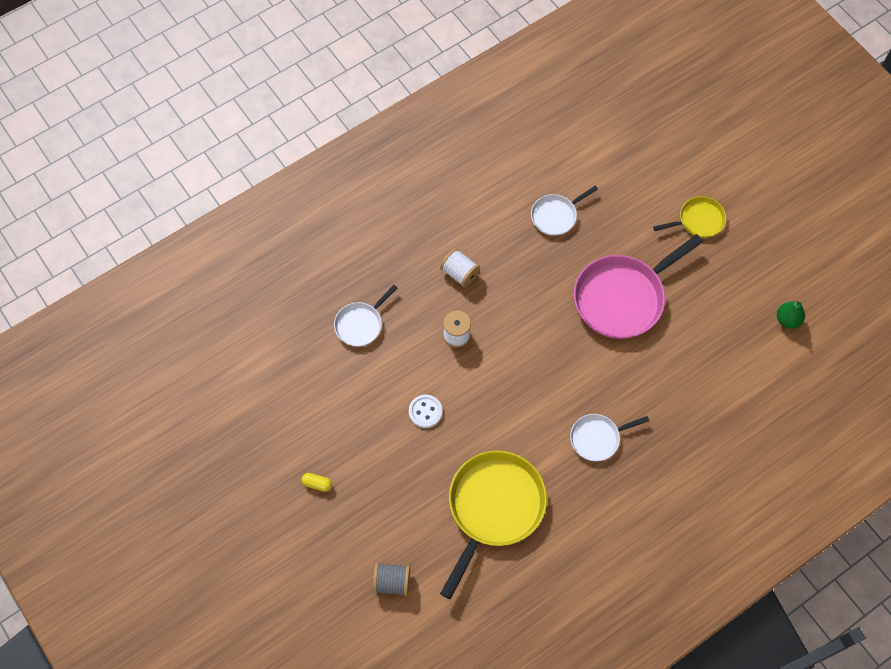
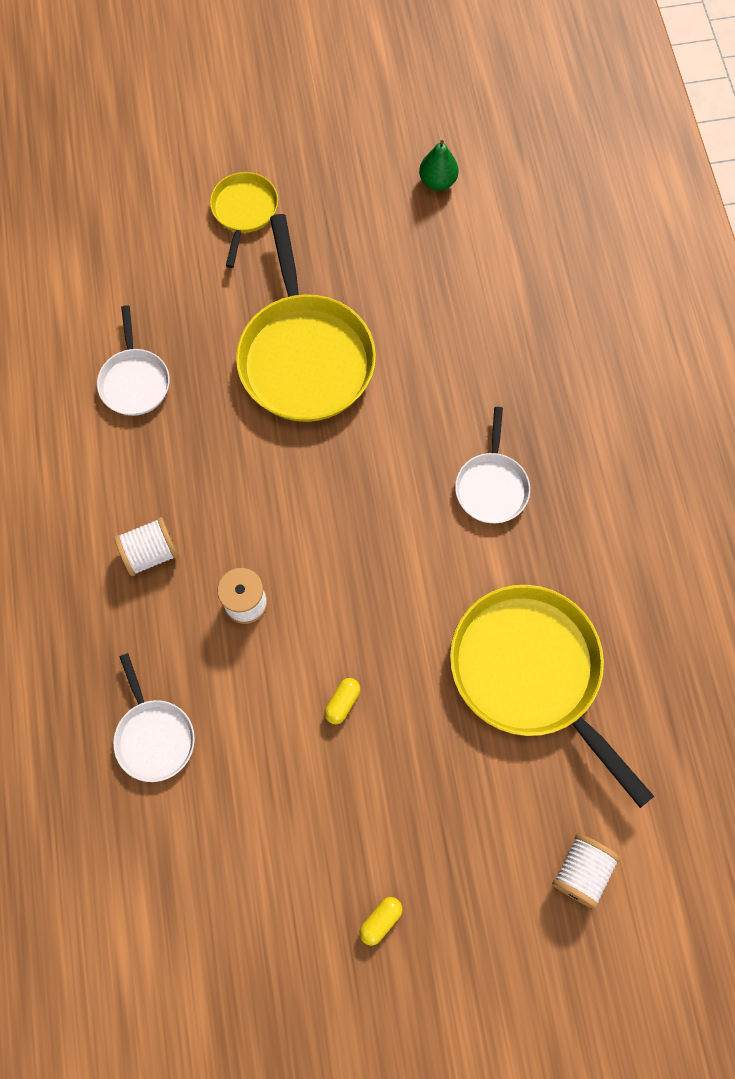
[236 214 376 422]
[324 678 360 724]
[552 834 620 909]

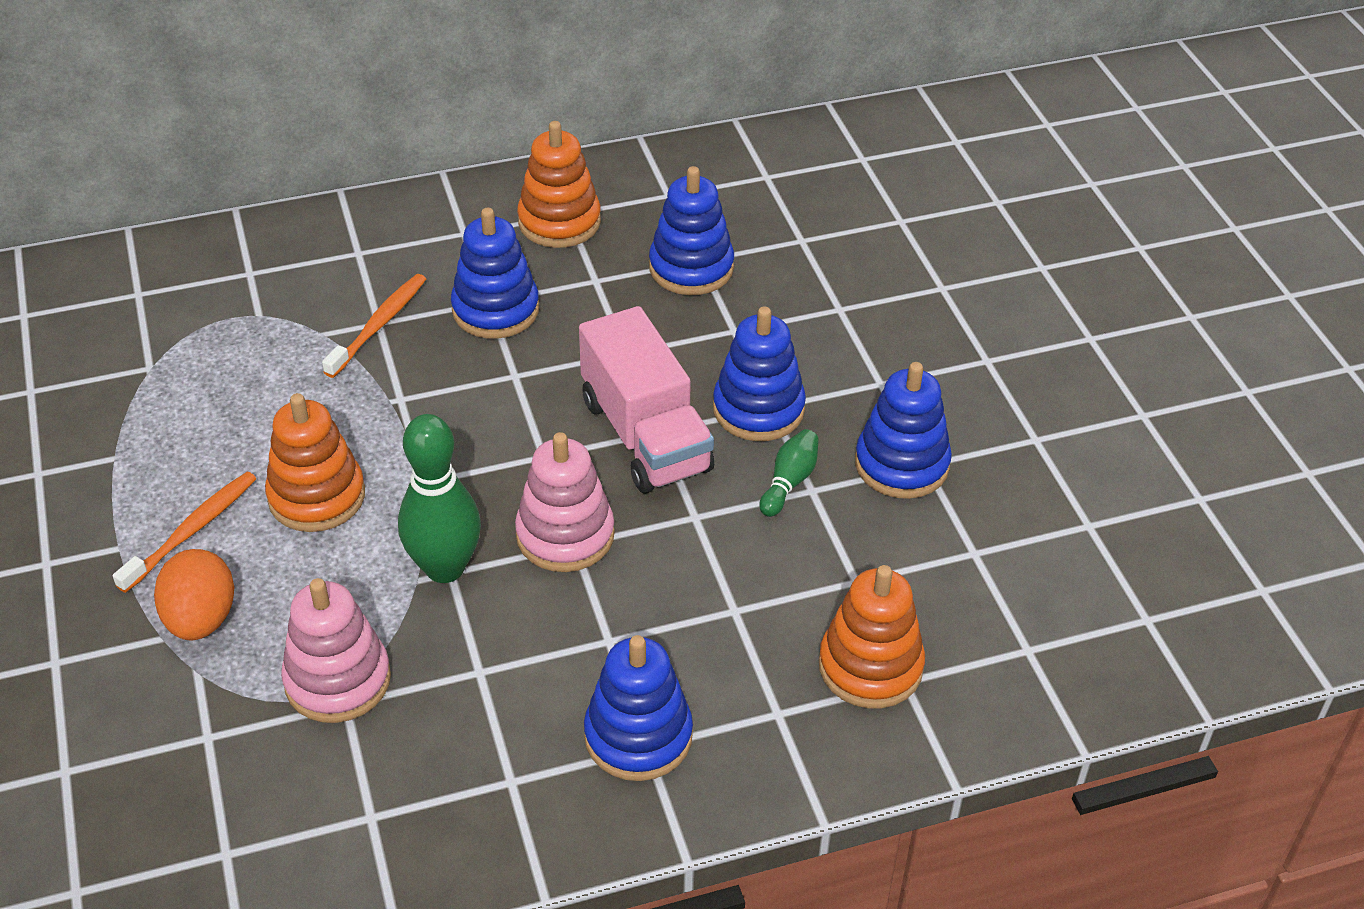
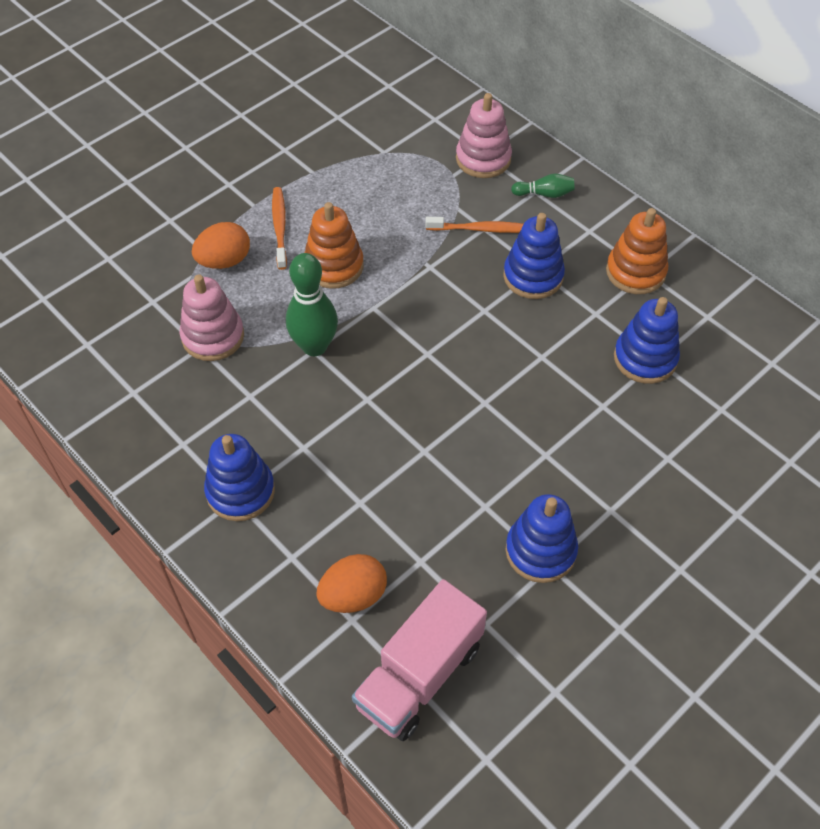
[352 579 487 741]
[713 307 806 441] (first image)
[511 173 575 198]
[456 93 512 178]
[272 187 287 270]
[316 554 387 613]

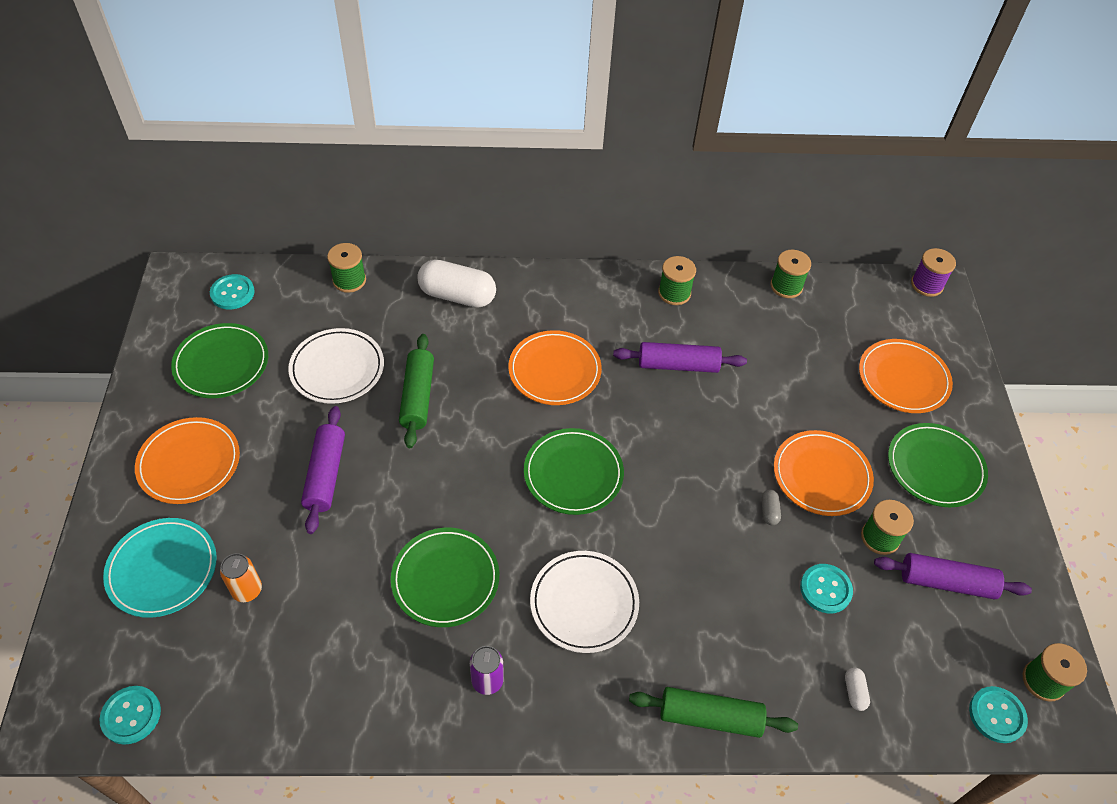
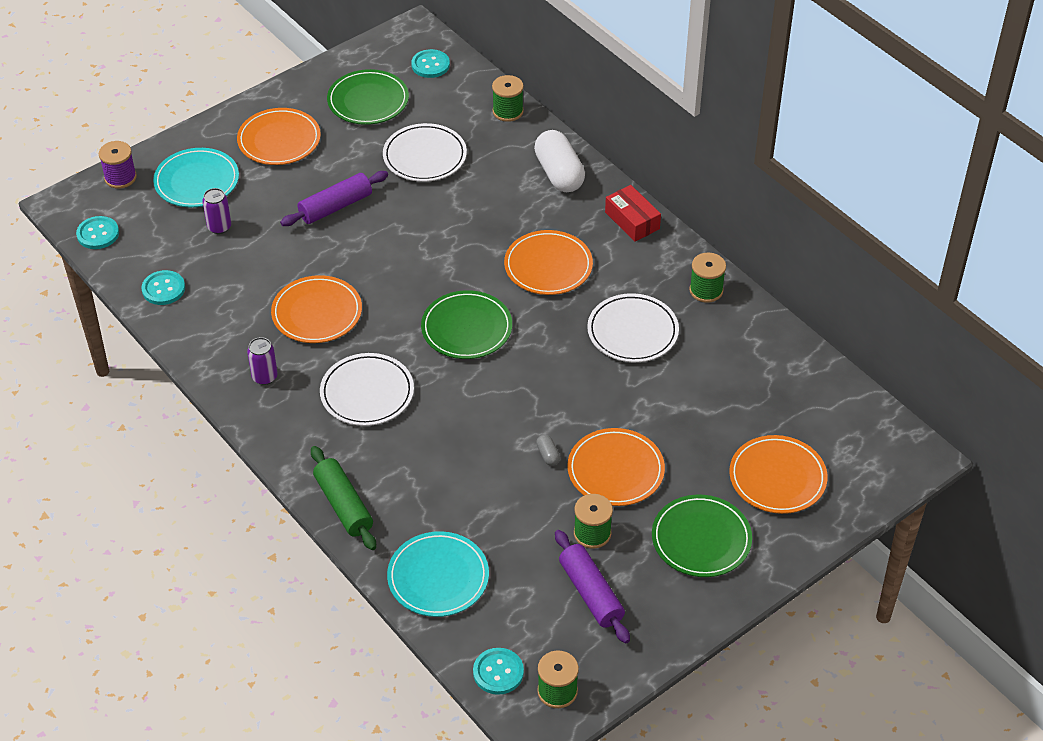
[99 141 137 189]
[771 250 811 298] (first image)
[399 334 434 448] (first image)
[587 293 679 362]
[536 435 560 466]
[271 275 362 343]
[202 188 231 234]
[141 270 185 305]
[387 531 489 617]
[605 185 661 242]

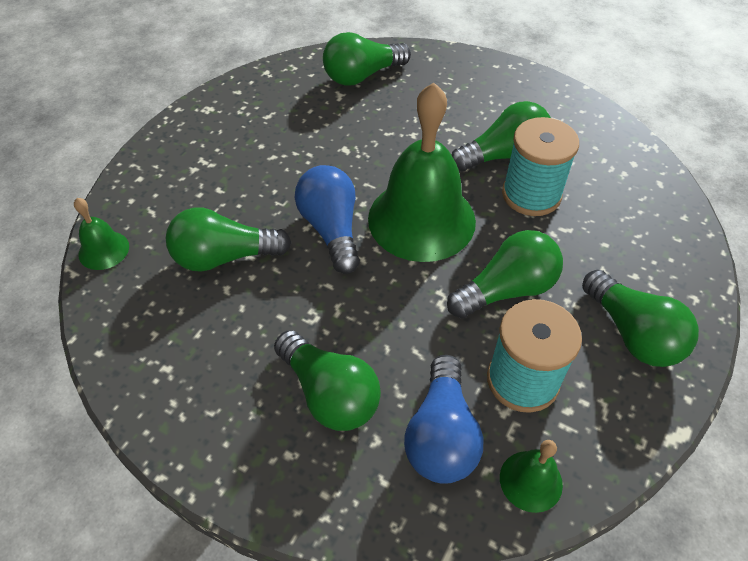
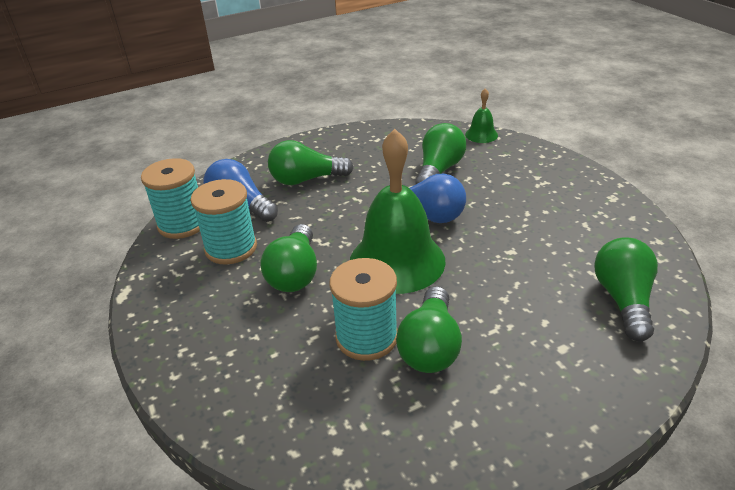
[582 269 699 367] (first image)
[141 158 200 239]

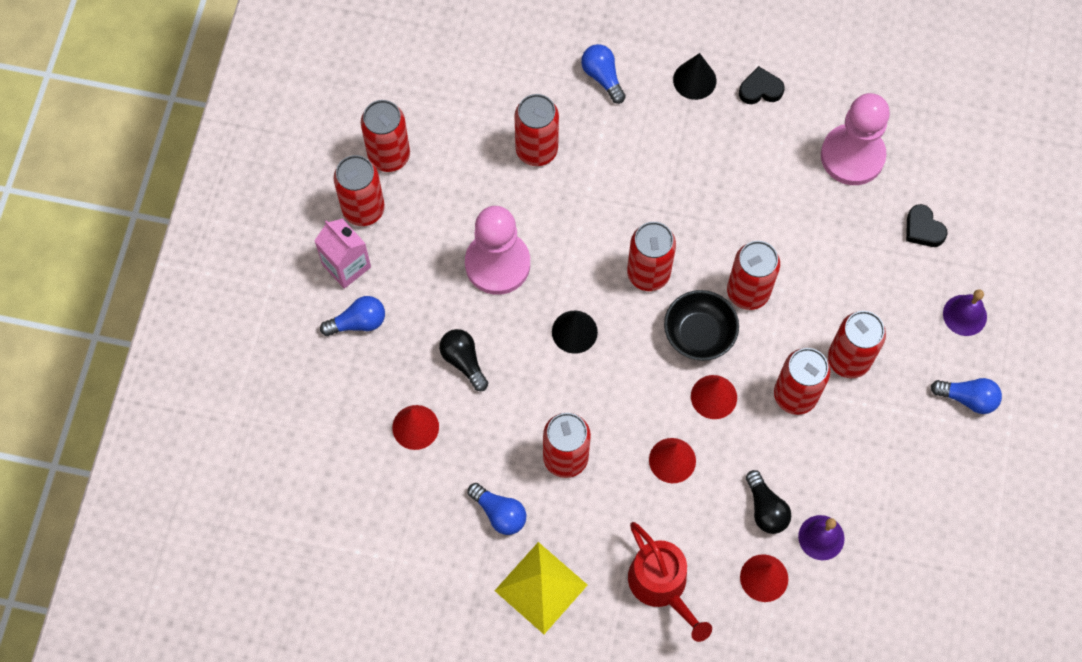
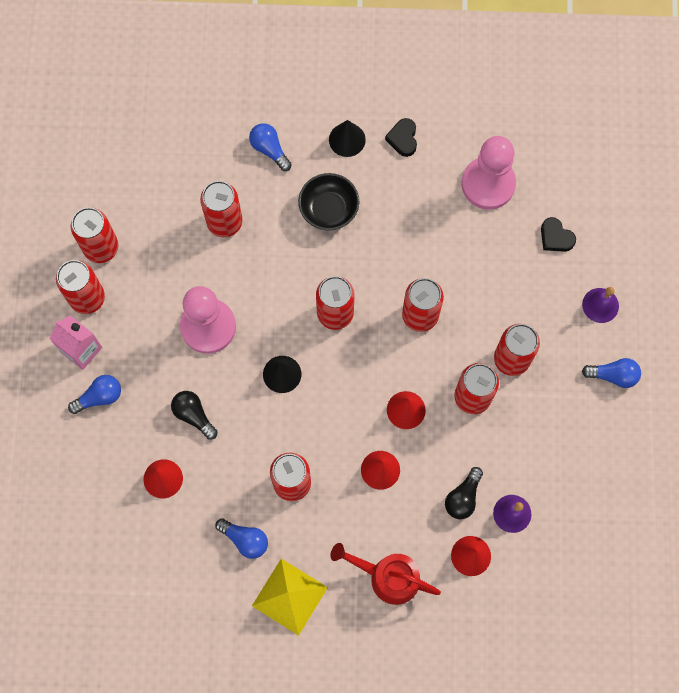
[385 118 417 157]
[298 173 359 230]
[445 467 483 519]
[330 543 441 605]

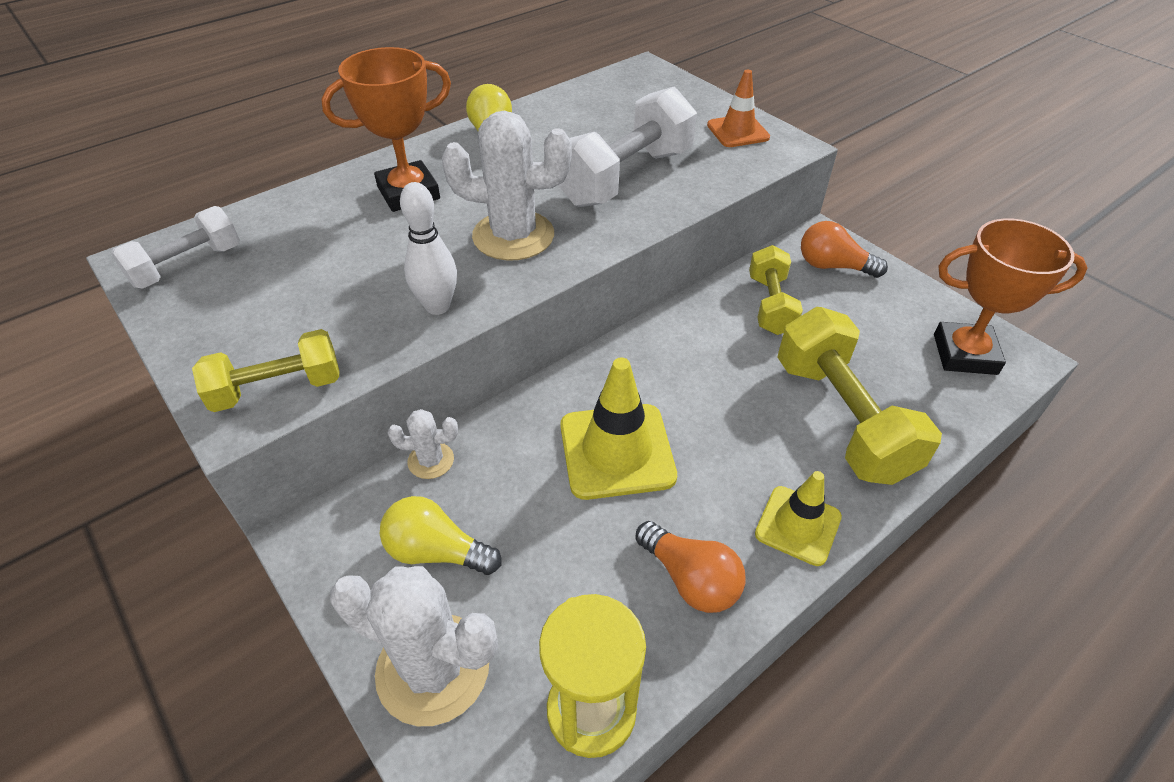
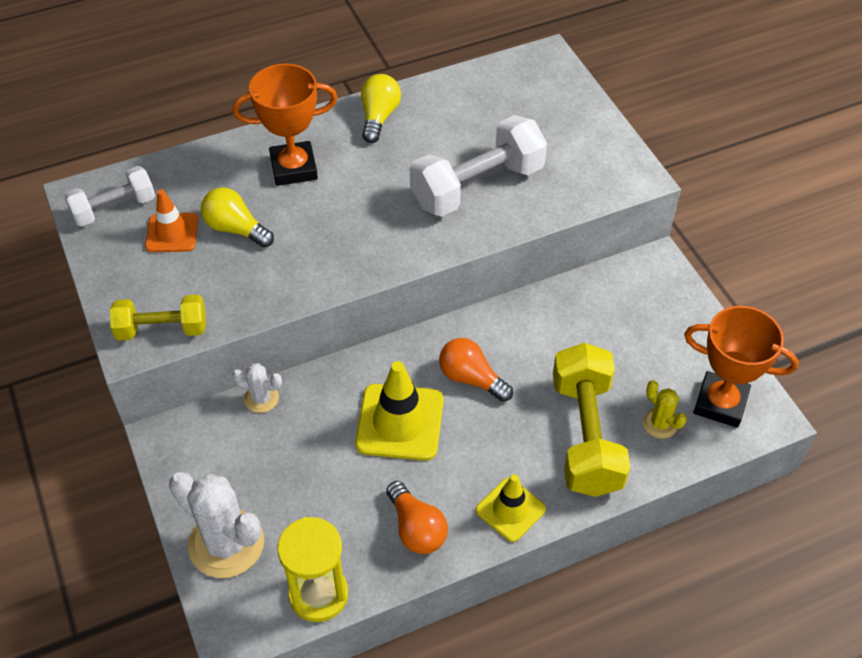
[145 189 199 252]
[442 111 572 261] (first image)
[400 182 457 315] (first image)
[439 338 513 402]
[749 245 803 335] (first image)
[201 187 274 248]
[643 380 687 438]

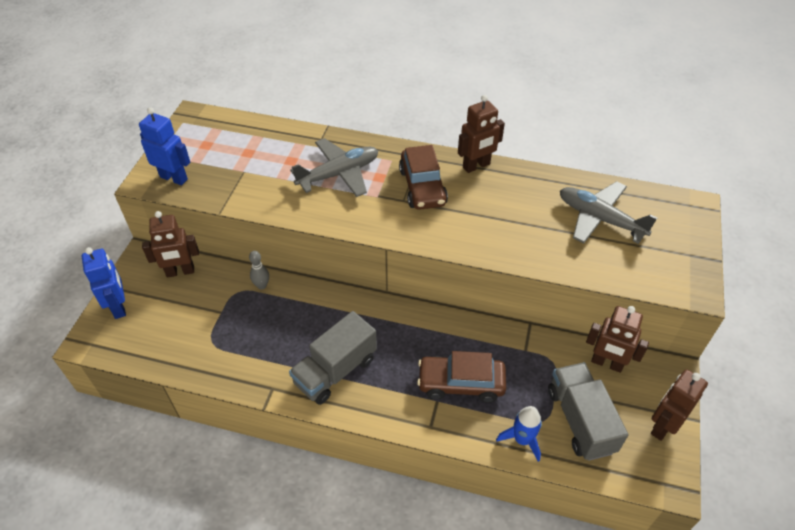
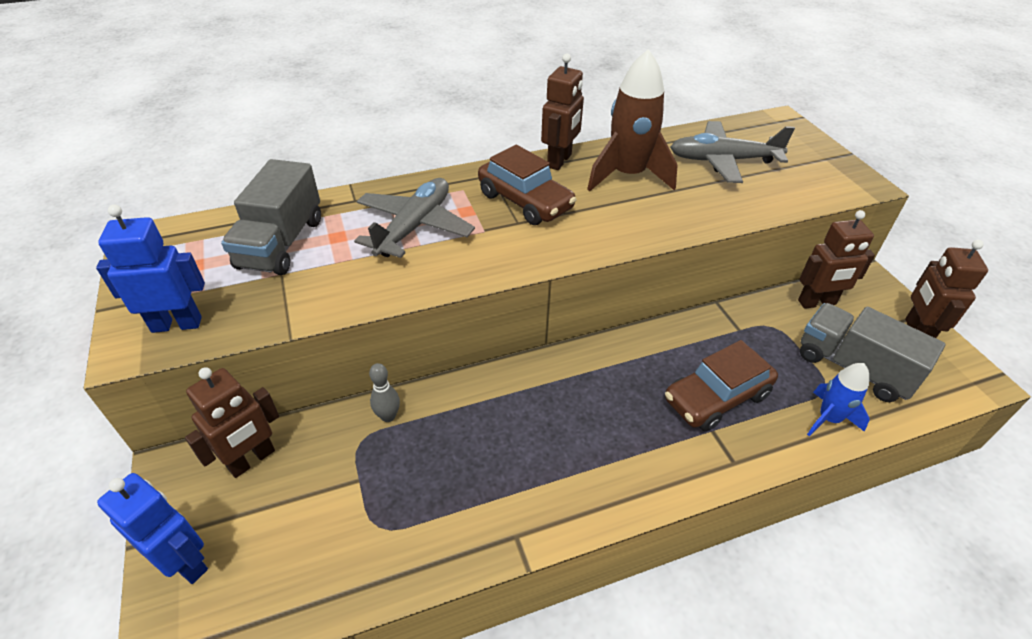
[221 159 321 275]
[587 49 678 191]

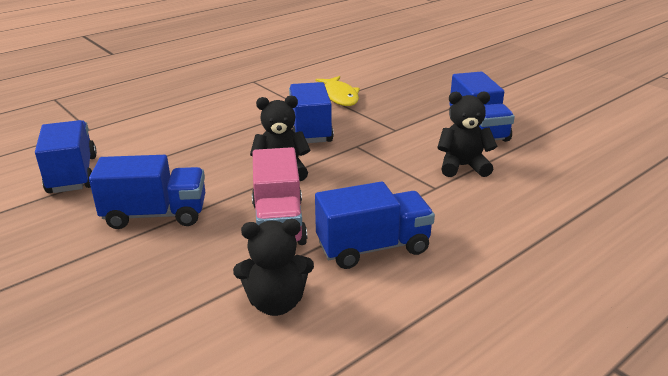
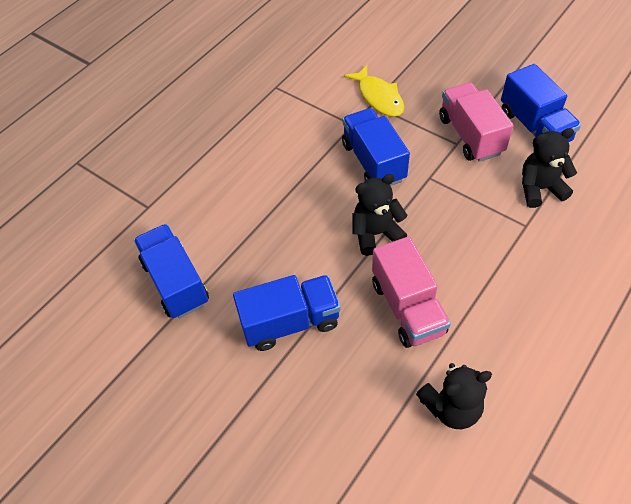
[315 181 435 269] (first image)
[439 82 514 162]

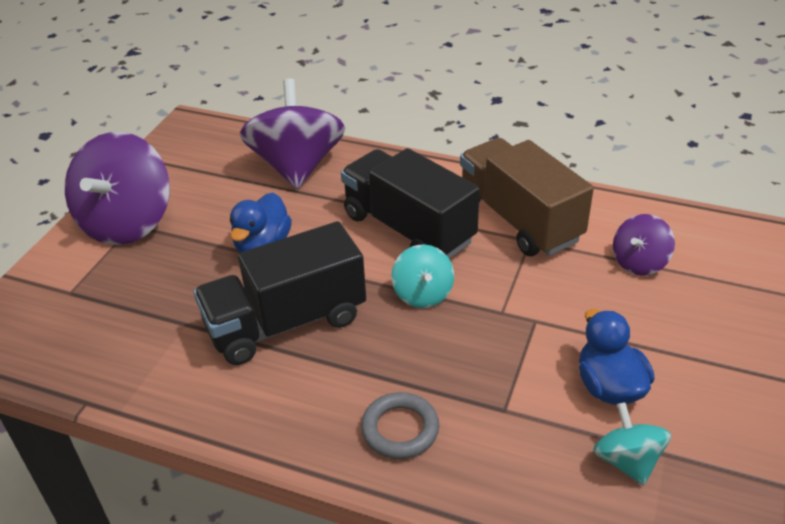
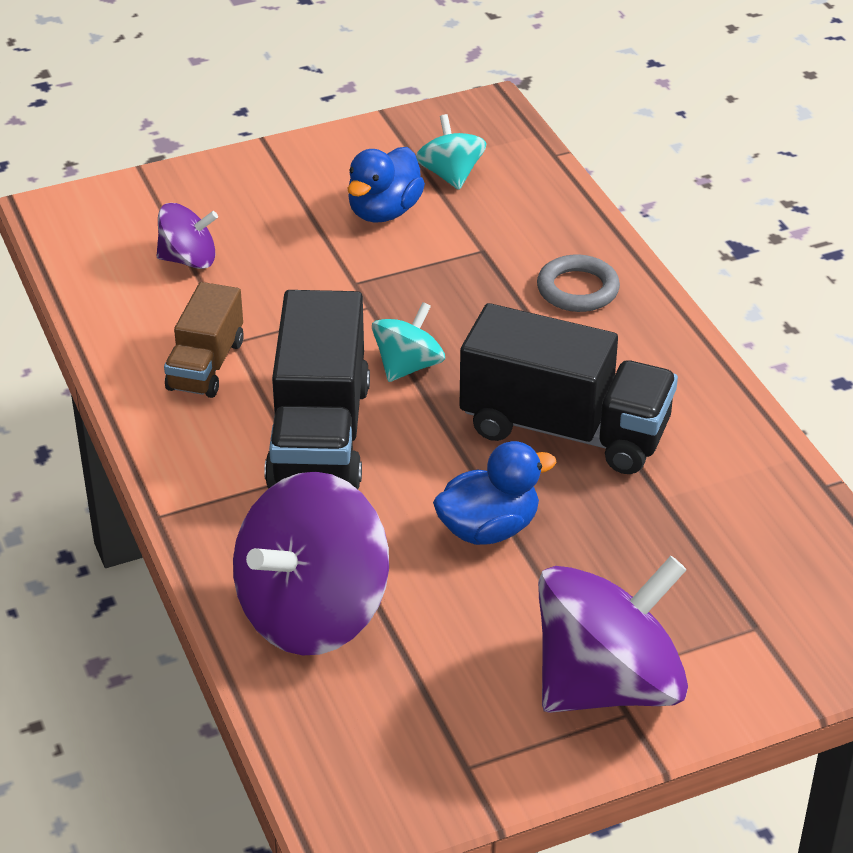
[164 282 244 398]
[416 114 487 190]

